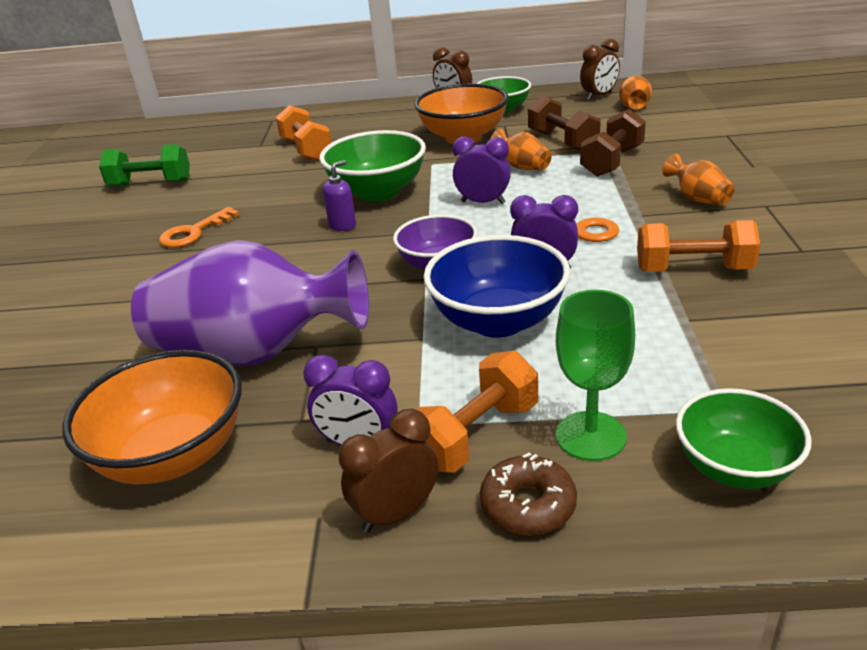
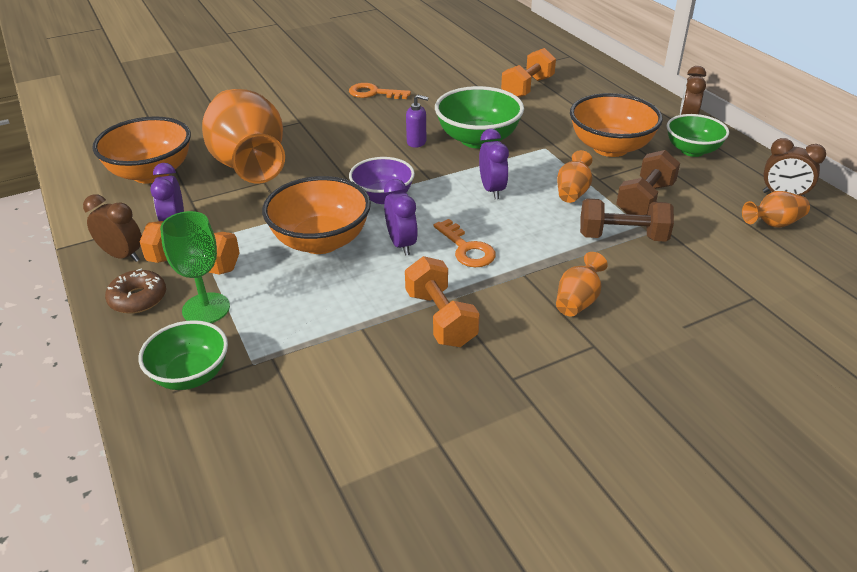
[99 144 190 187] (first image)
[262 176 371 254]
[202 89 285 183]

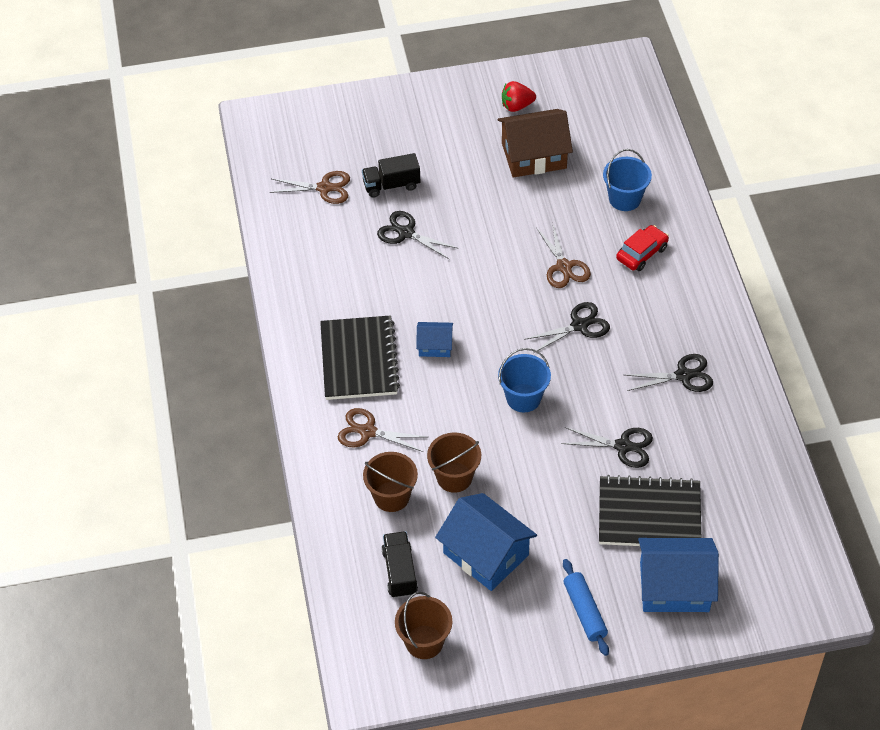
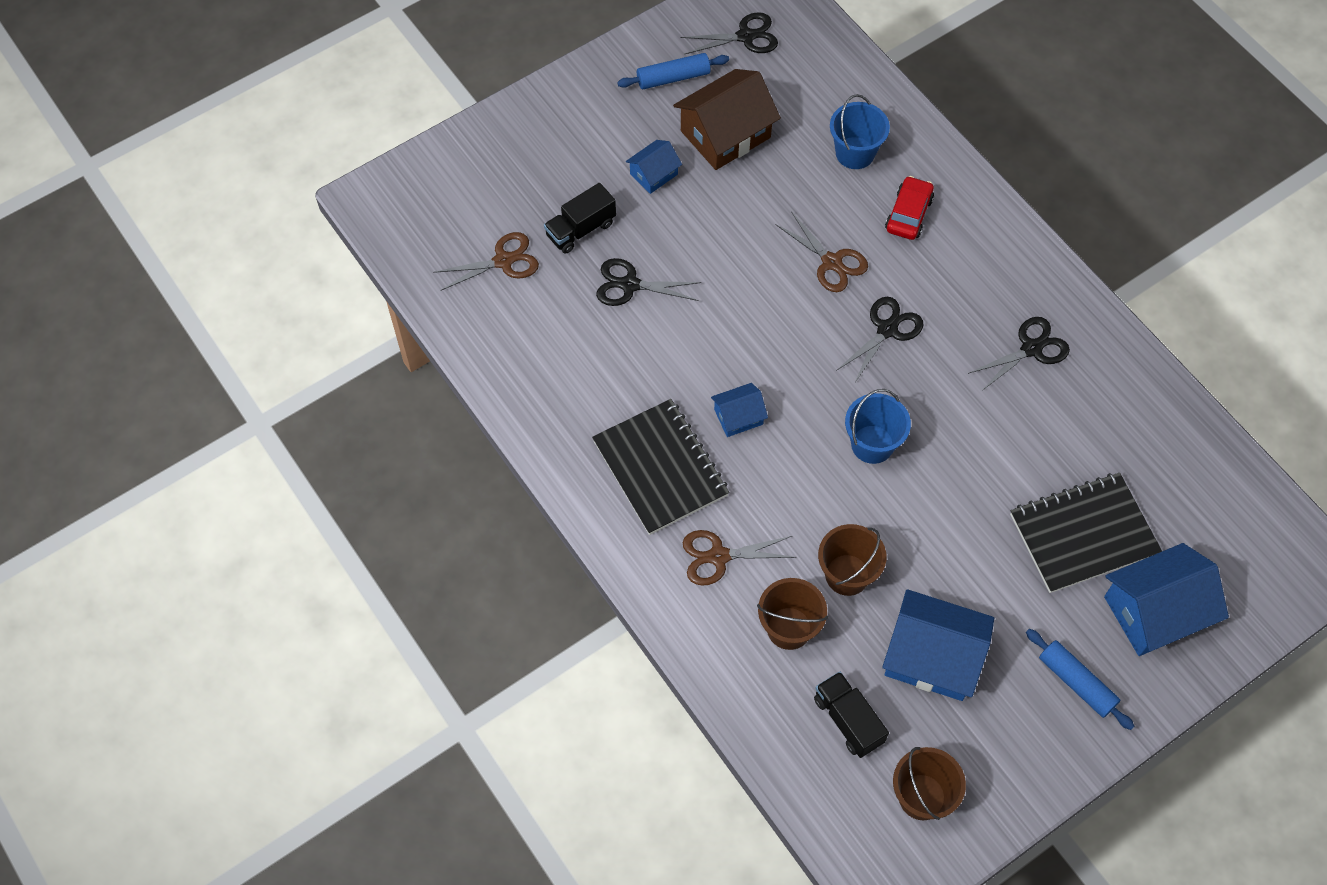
[617 53 729 89]
[680 12 778 55]
[626 140 682 194]

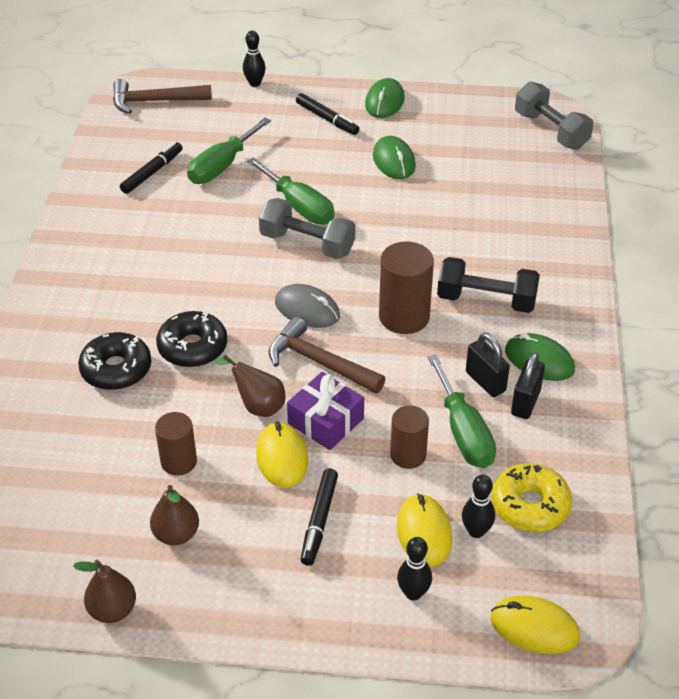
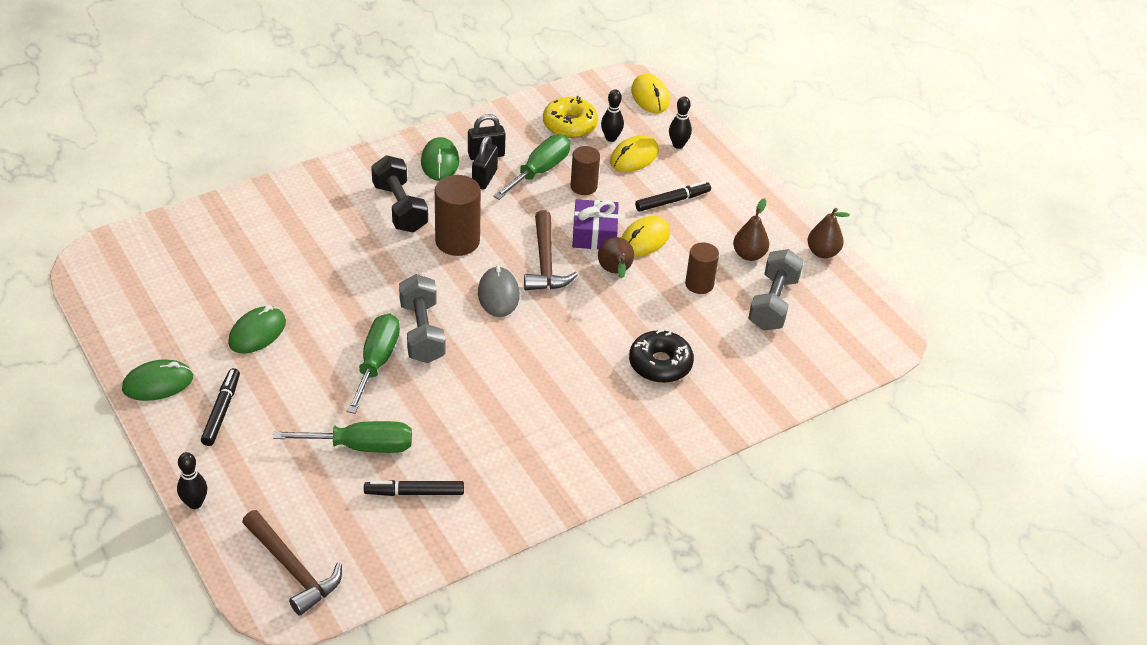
[748 249 803 331]
[156 310 227 367] (first image)

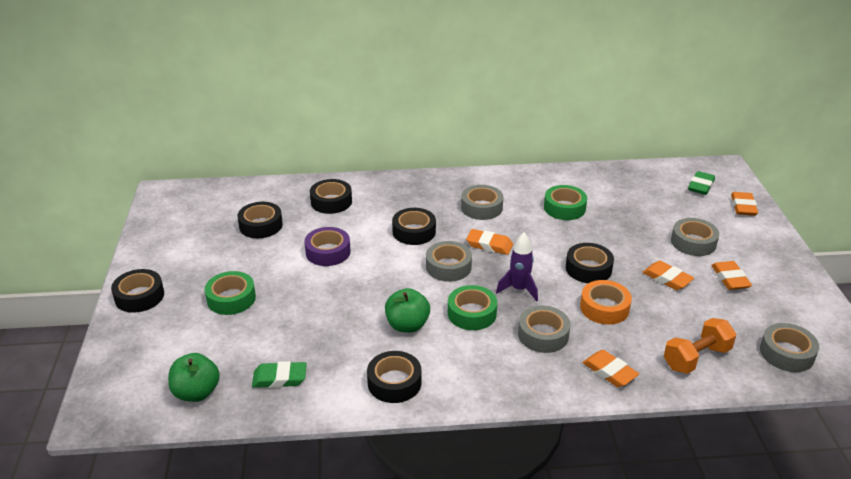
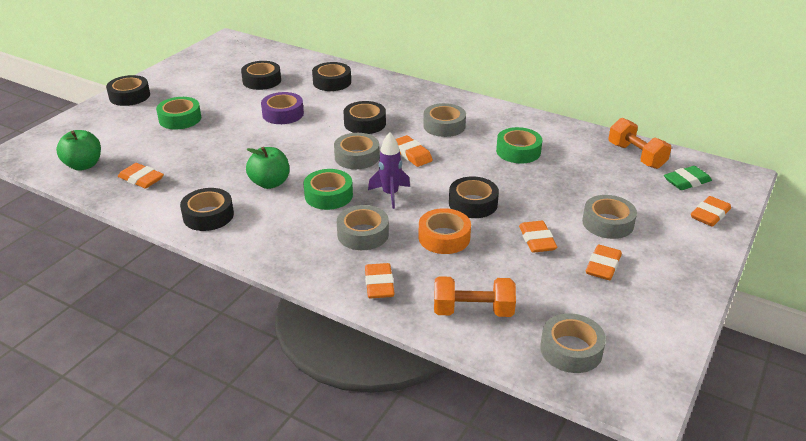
[118 163 164 188]
[608 118 671 169]

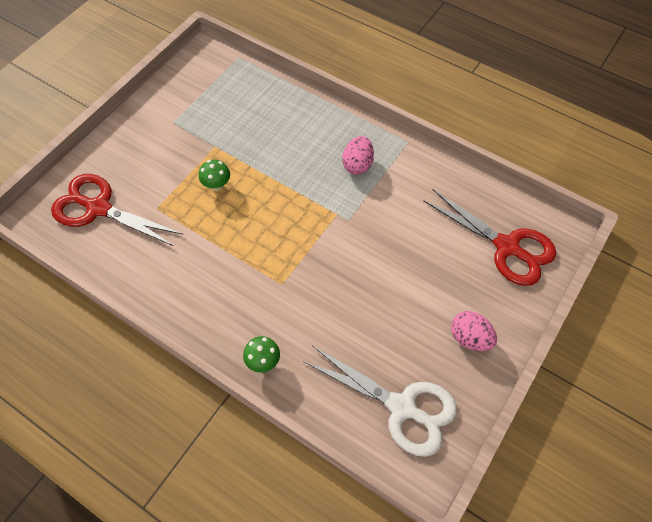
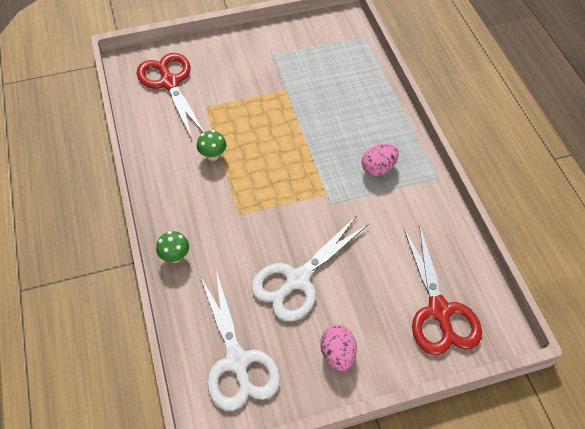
[197 130 226 161]
[251 217 368 321]

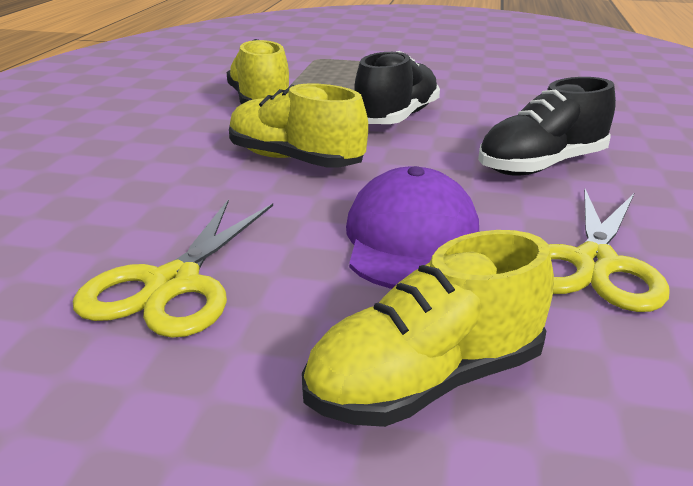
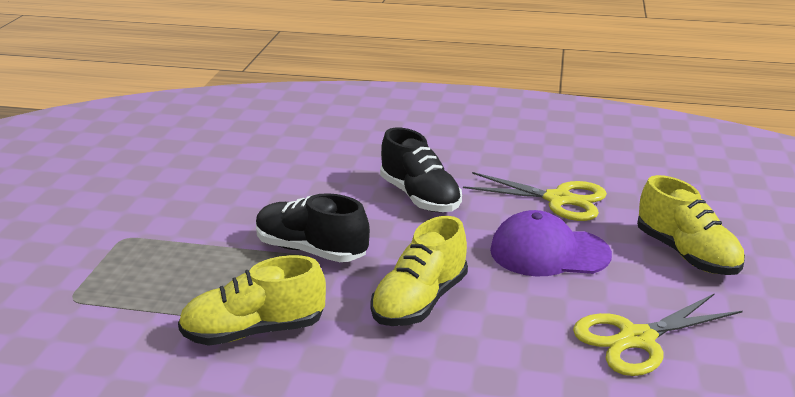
[573 293 743 376]

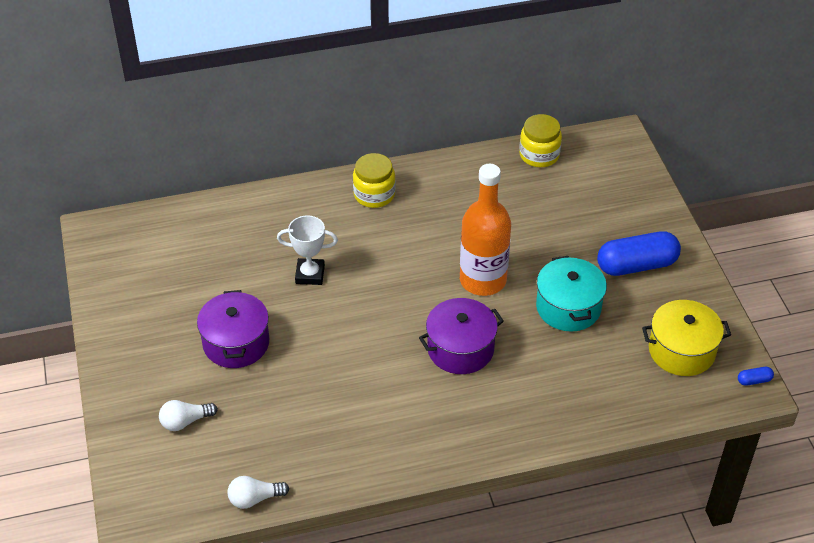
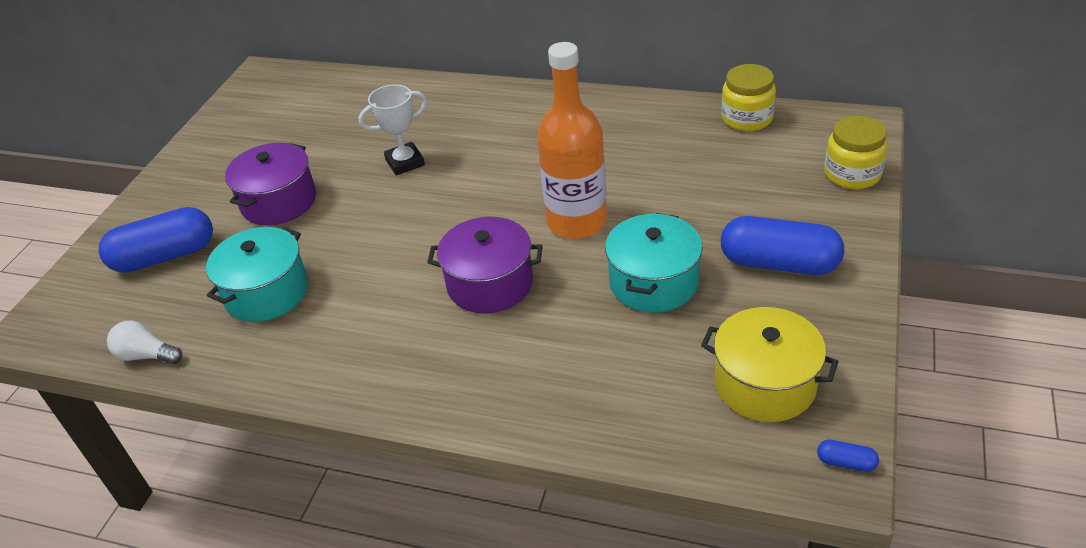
[824 116 888 189]
[359 84 427 175]
[99 207 213 273]
[206 227 308 322]

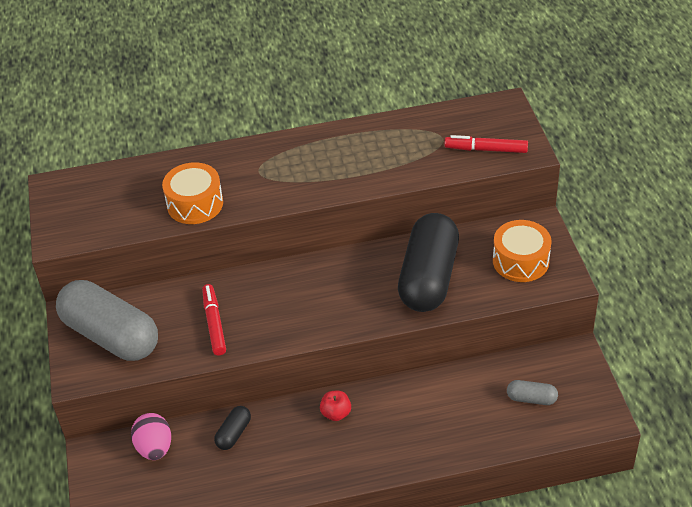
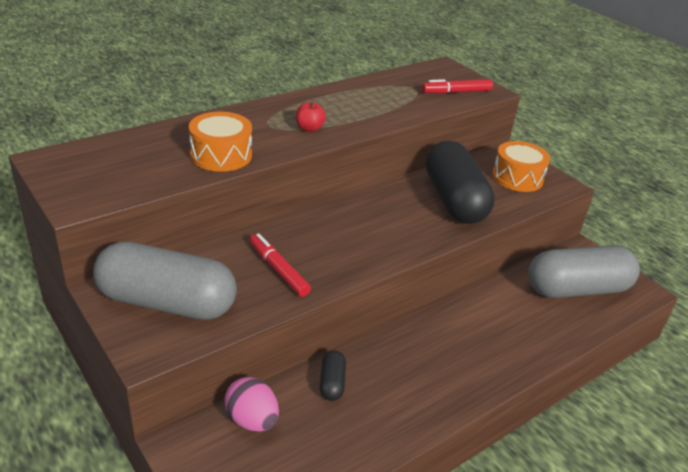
[528 245 640 298]
[296 102 326 132]

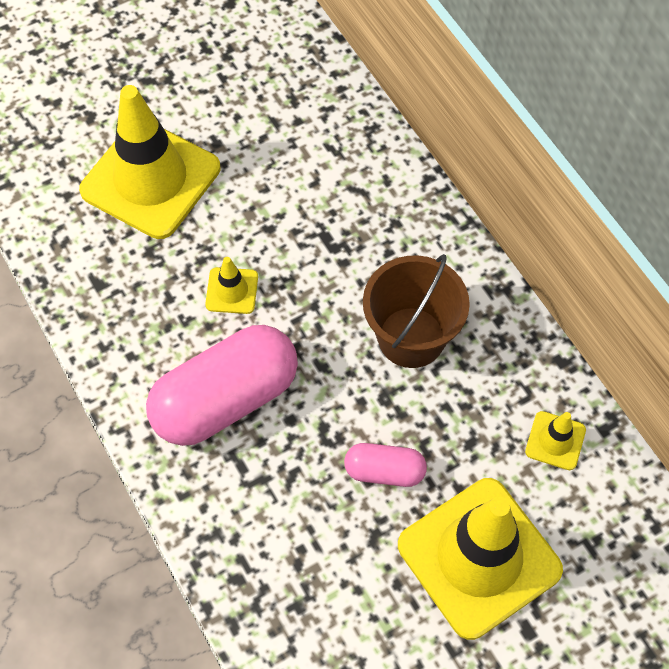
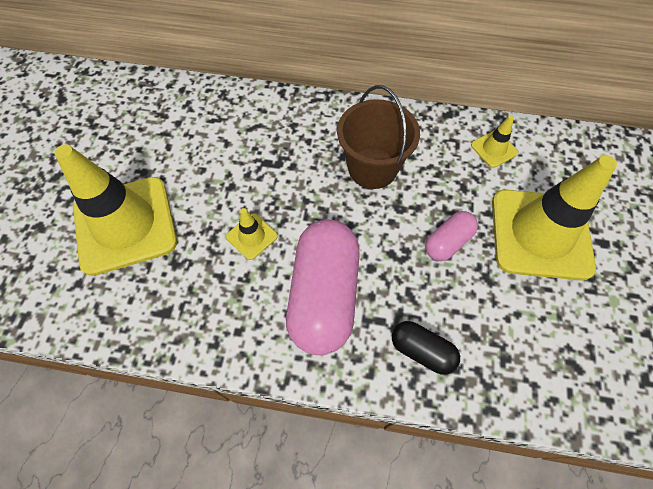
[392 321 460 375]

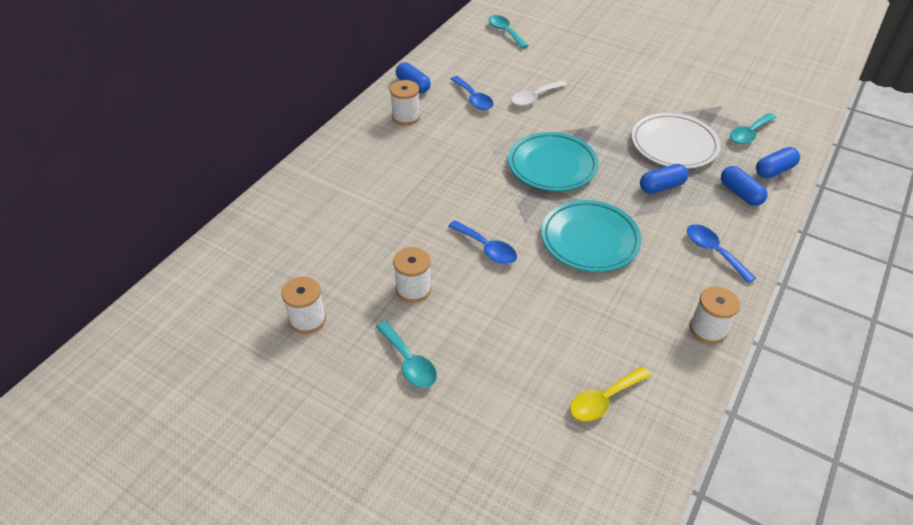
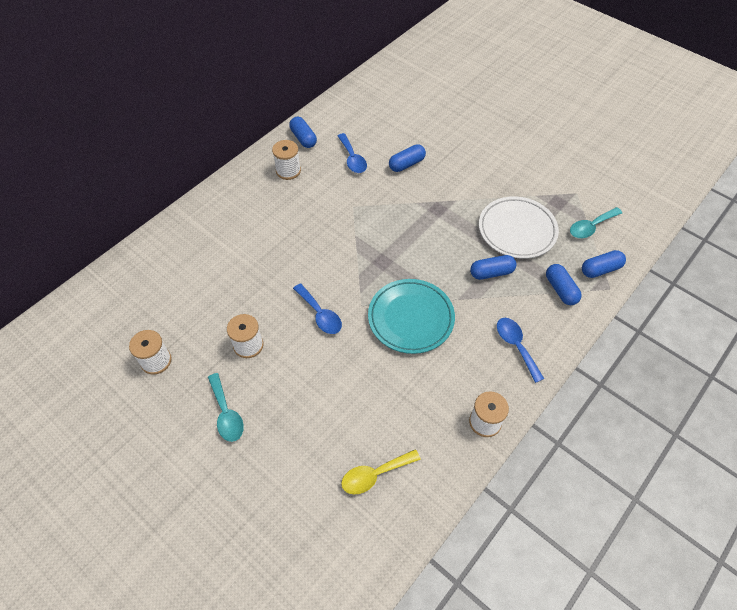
[489 15 528 49] (first image)
[389 144 426 172]
[508 132 599 191] (first image)

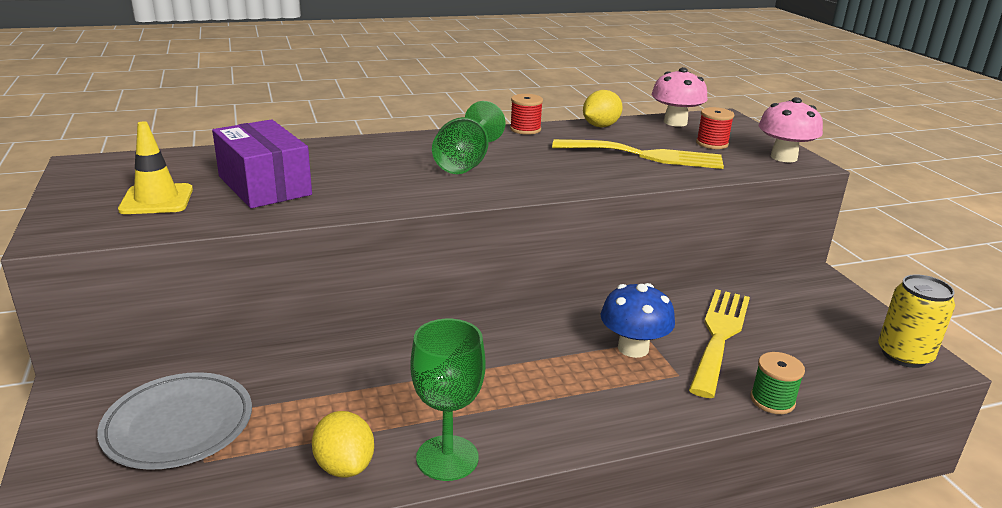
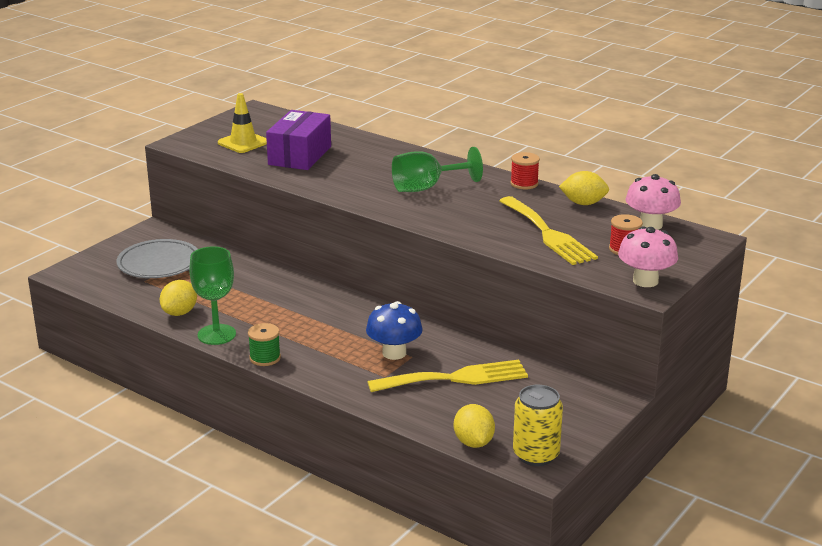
[248 323 281 366]
[454 404 495 448]

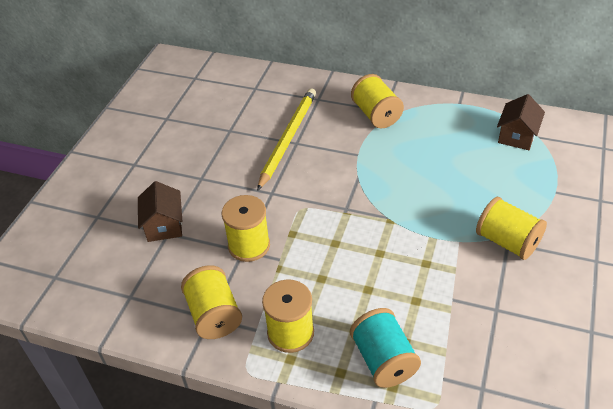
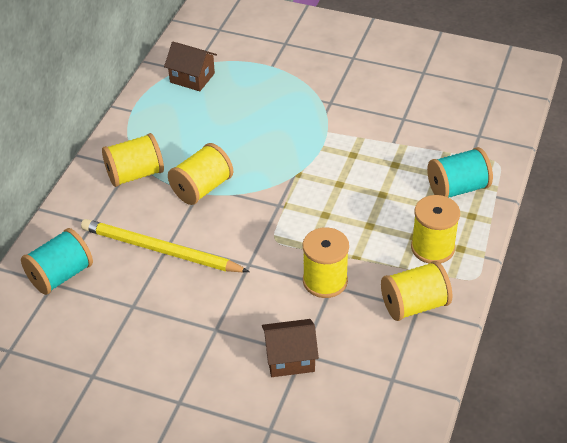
[168 143 233 205]
[21 228 93 295]

